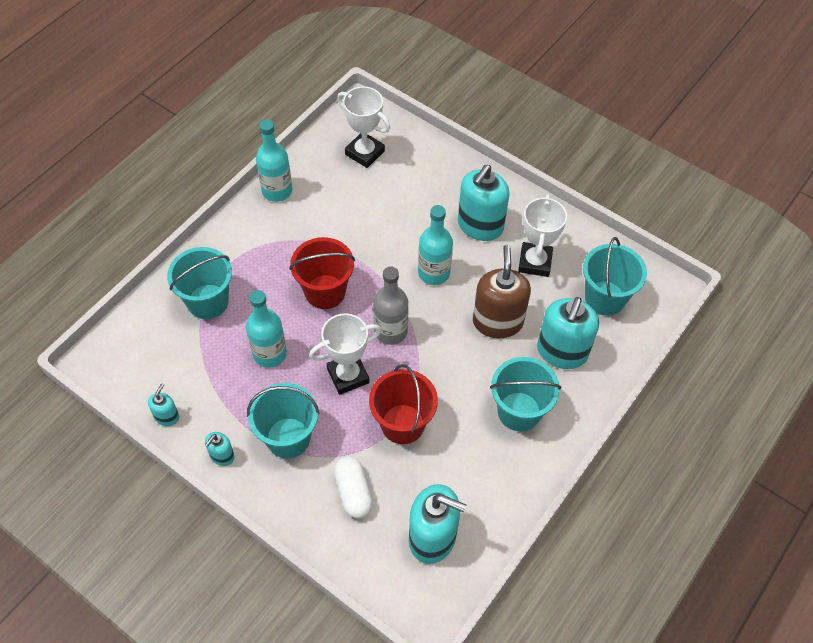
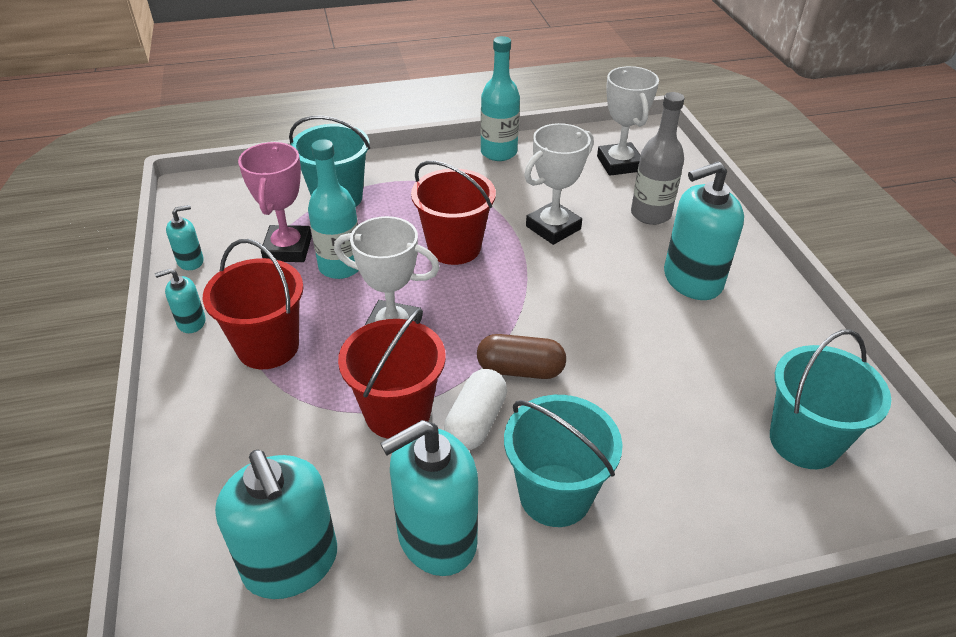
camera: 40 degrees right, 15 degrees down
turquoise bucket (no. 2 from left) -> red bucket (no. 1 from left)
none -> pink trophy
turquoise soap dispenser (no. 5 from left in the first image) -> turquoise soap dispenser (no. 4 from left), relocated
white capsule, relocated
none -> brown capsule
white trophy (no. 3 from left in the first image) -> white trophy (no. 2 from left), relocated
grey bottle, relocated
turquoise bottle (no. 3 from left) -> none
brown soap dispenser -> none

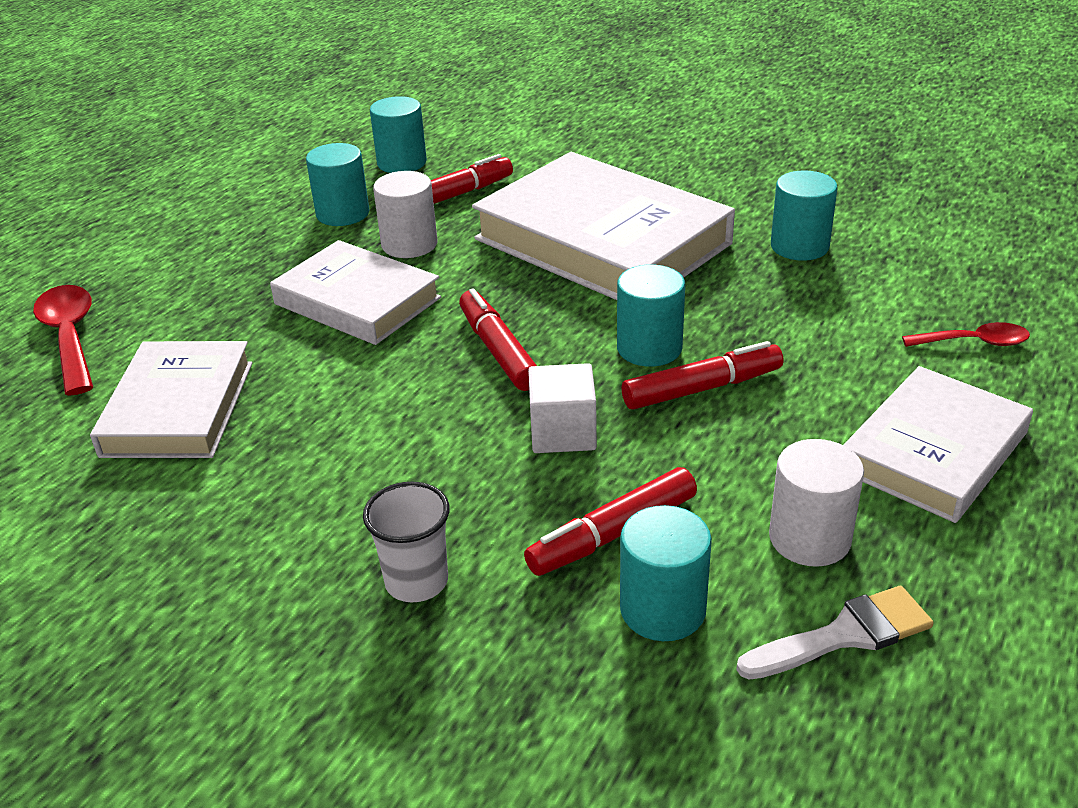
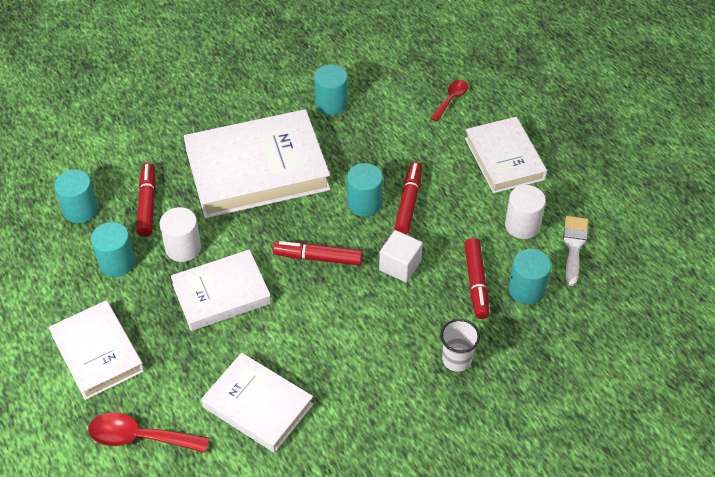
camera: 60 degrees left, 15 degrees up
none -> white book (no. 1 from left)

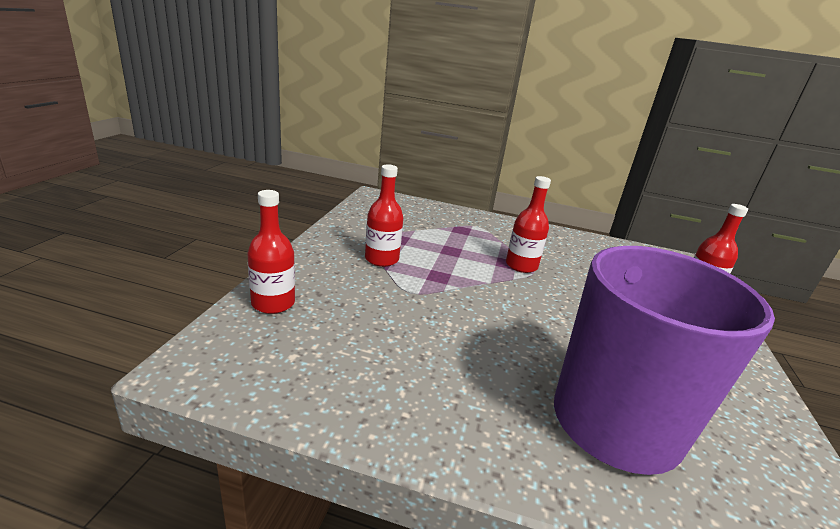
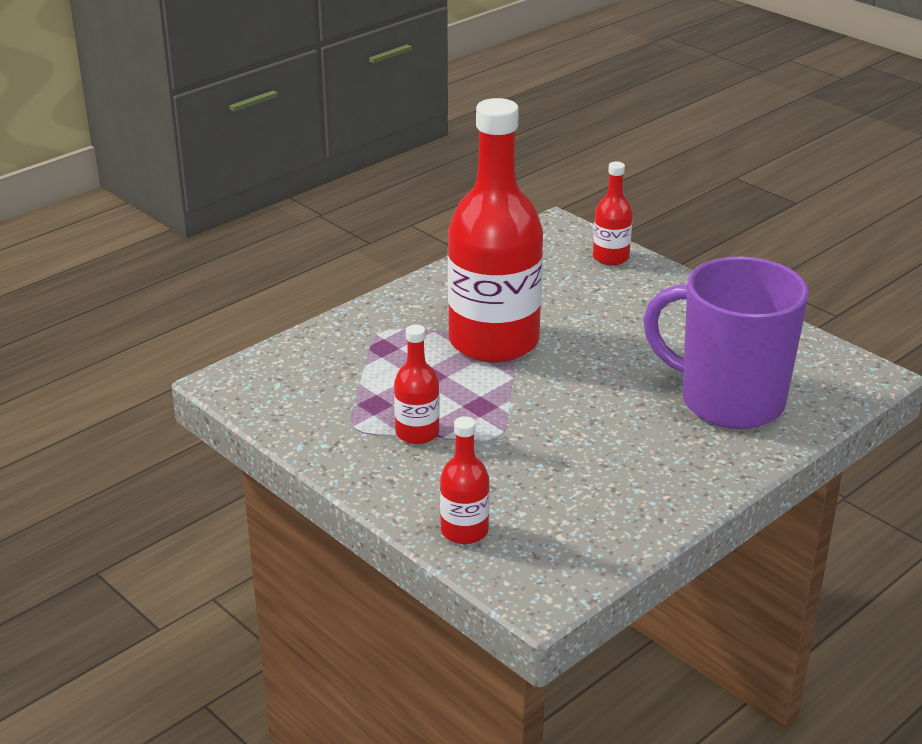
camera: 55 degrees left, 5 degrees up
red bottle (no. 3 from left), x2.26

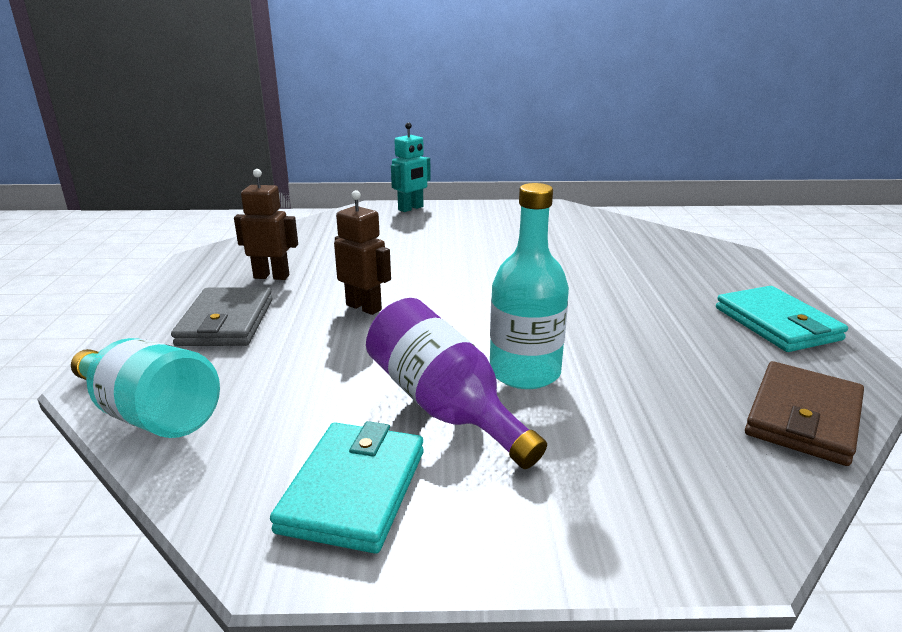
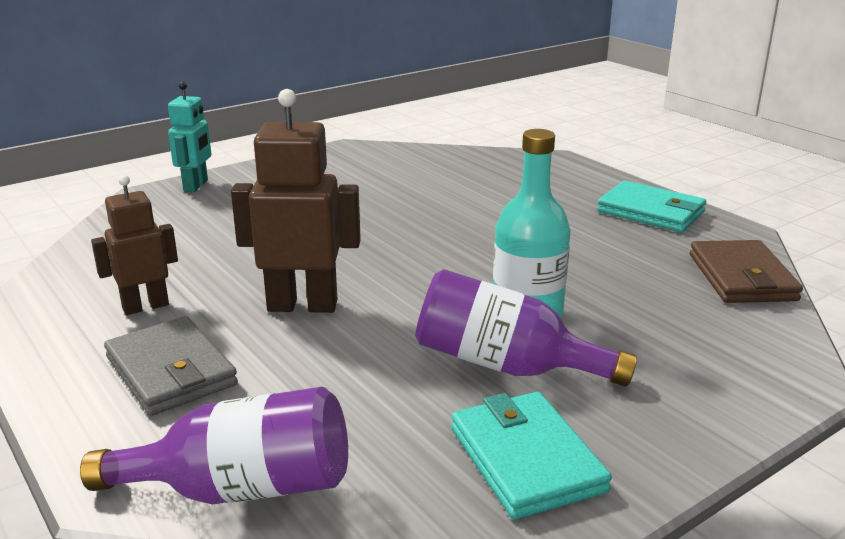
camera: 35 degrees left, 0 degrees up
turquoise bottle (no. 1 from left) -> purple bottle (no. 1 from left)
brown robot (no. 2 from left), x1.57

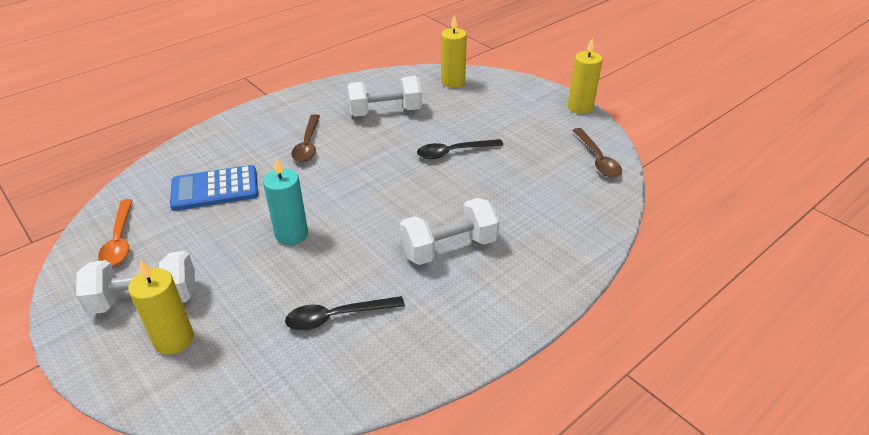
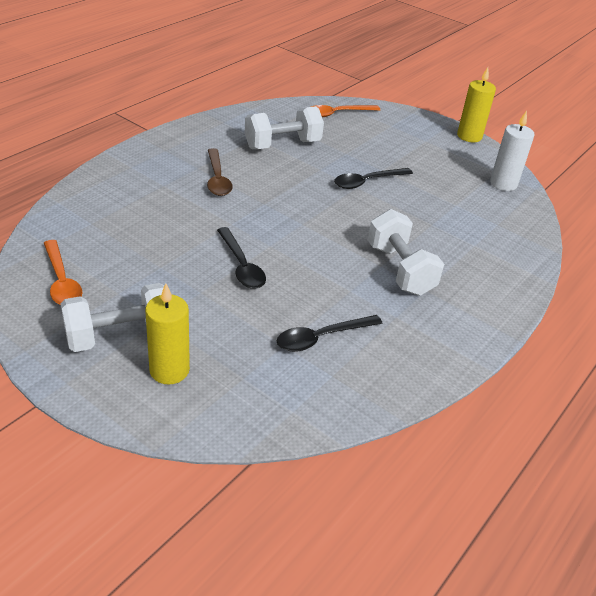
camera: 15 degrees left, 0 degrees up
turquoise candle -> black spoon (no. 1 from left)
yellow candle (no. 2 from left) -> orange spoon (no. 2 from left)
white dumbbell (no. 3 from left), 75 degrees counterclockwise
brown spoon (no. 2 from left) -> white candle
blue calculator -> none

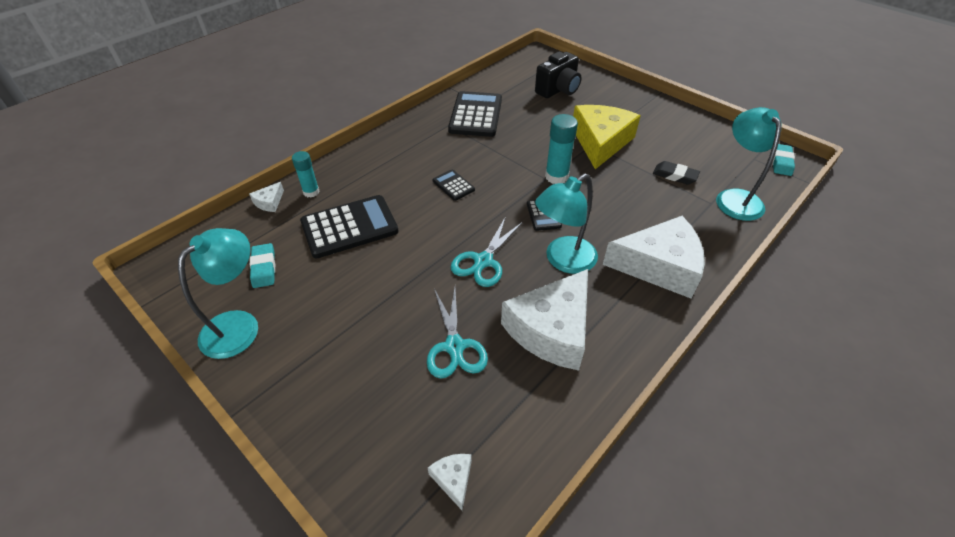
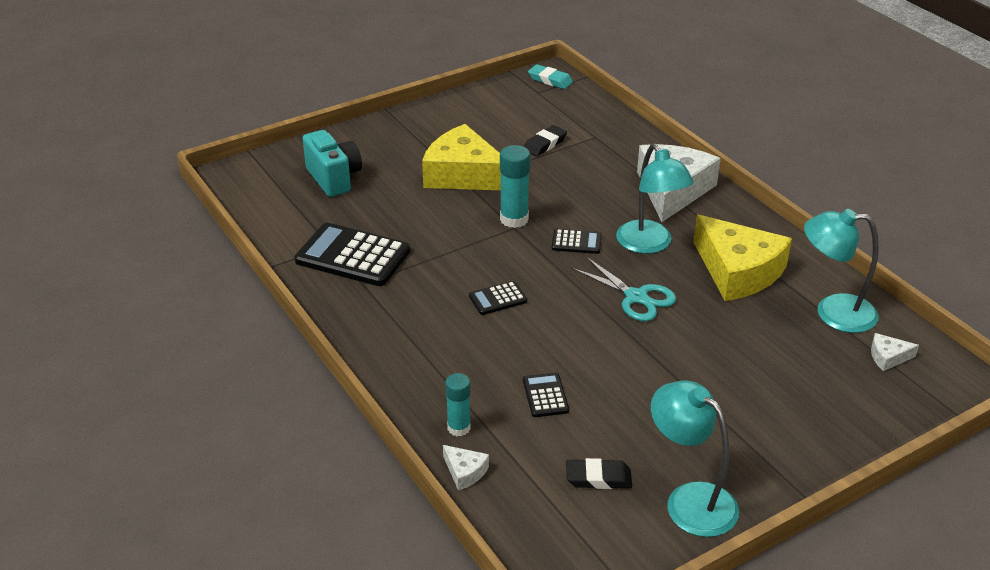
camera: 75 degrees left, 10 degrees down
black camera -> turquoise camera
black calculator (no. 1 from left in the first image) -> black calculator (no. 3 from left), x0.49
turquoise eraser (no. 1 from left) -> black eraser (no. 2 from left)
white cheese (no. 3 from left) -> yellow cheese (no. 2 from left)
turquoise lamp (no. 3 from left), relocated
turquoise scissors (no. 1 from left) -> none

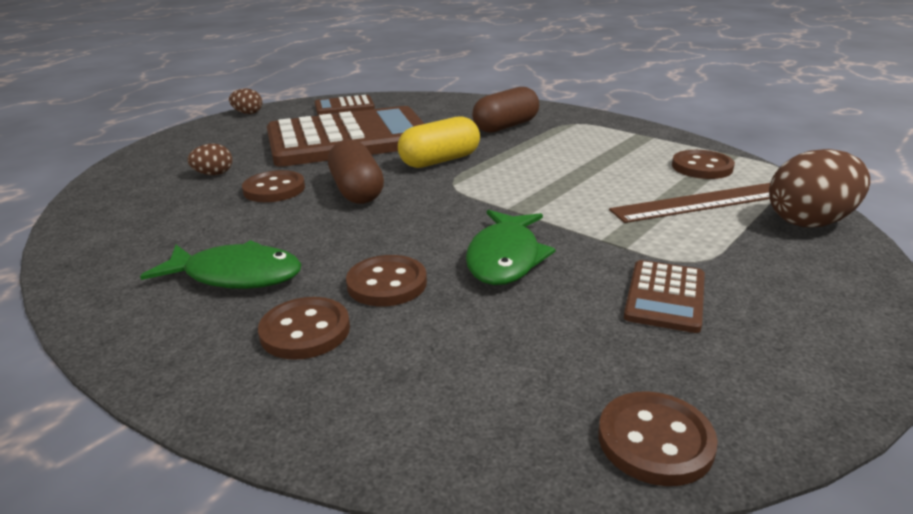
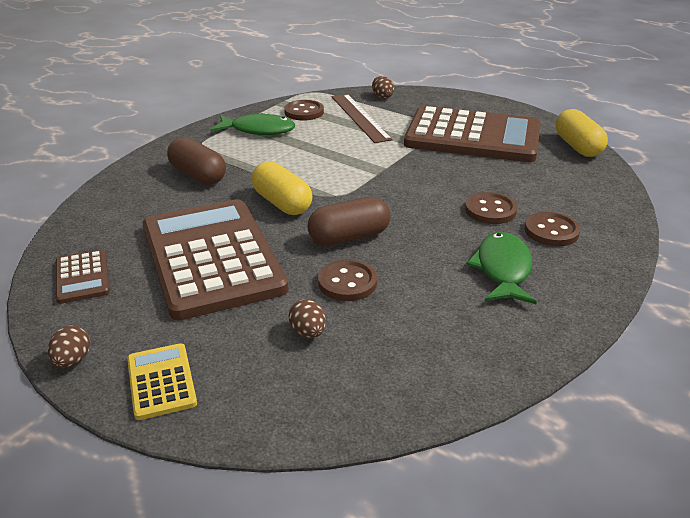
camera: 95 degrees left, 5 degrees up
none -> yellow calculator
green fish (no. 2 from left in the first image) -> green fish (no. 1 from left), relocated
brown egg (no. 3 from left), x0.51
brown calculator (no. 3 from left), x2.36
brown button (no. 4 from left) -> yellow capsule (no. 2 from left)

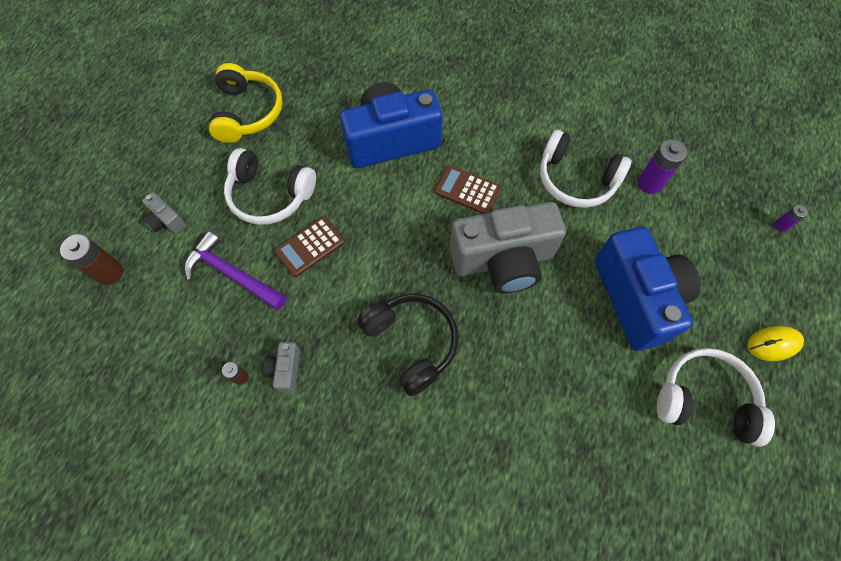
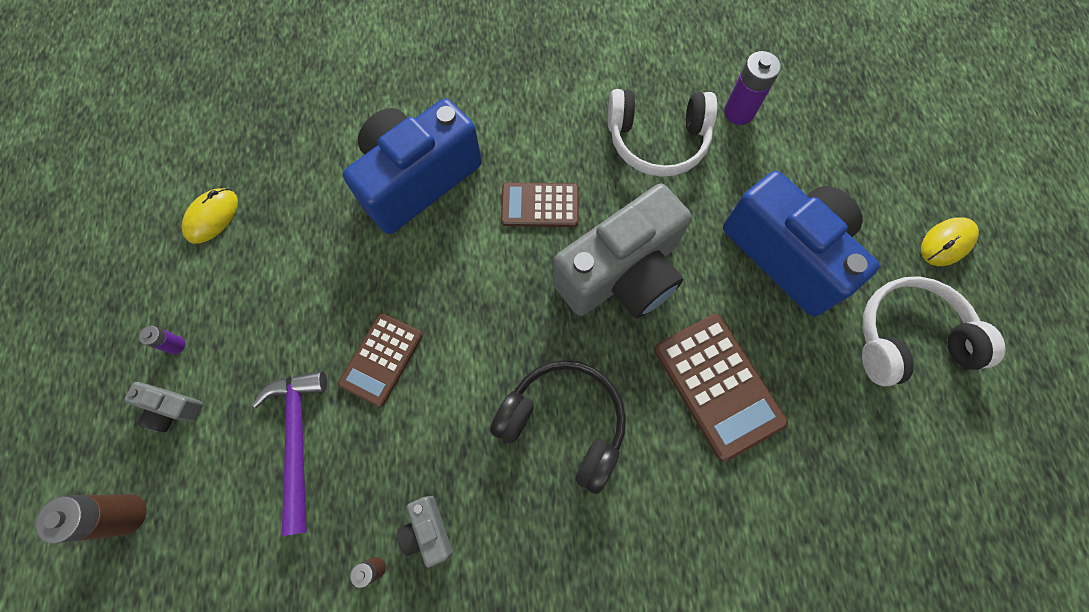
camera: 25 degrees left, 5 degrees up
purple battery (no. 2 from left in the first image) -> purple battery (no. 1 from left), relocated
yellow headphones -> yellow mouse (no. 1 from left)
purple hammer, 75 degrees clockwise
none -> brown calculator (no. 3 from left)
white headphones (no. 1 from left) -> none

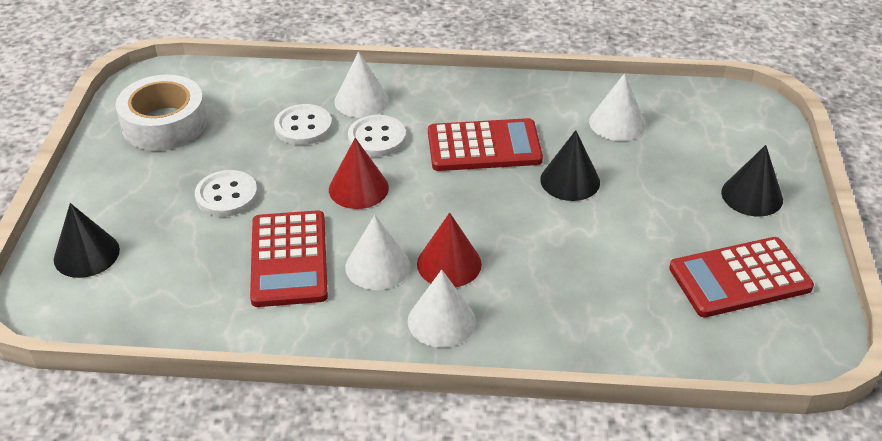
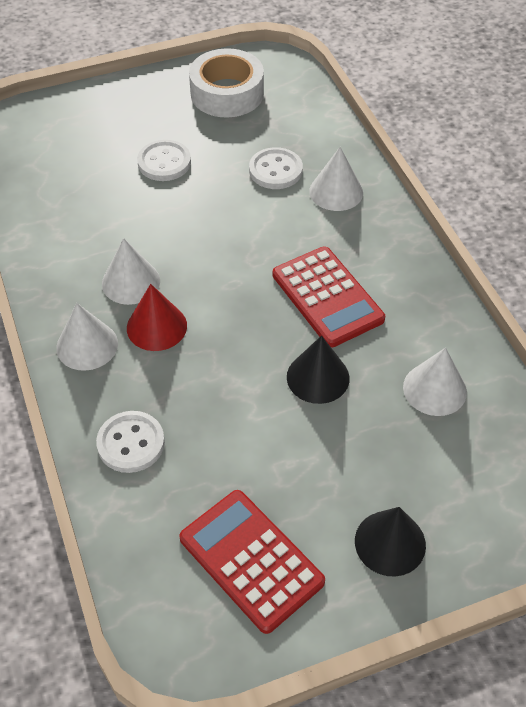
camera: 65 degrees right, 10 degrees up
white button (no. 3 from left in the first image) -> white button (no. 1 from left), relocated
black cone (no. 1 from left) -> none
red calculator (no. 1 from left) -> none
red cone (no. 1 from left) -> none

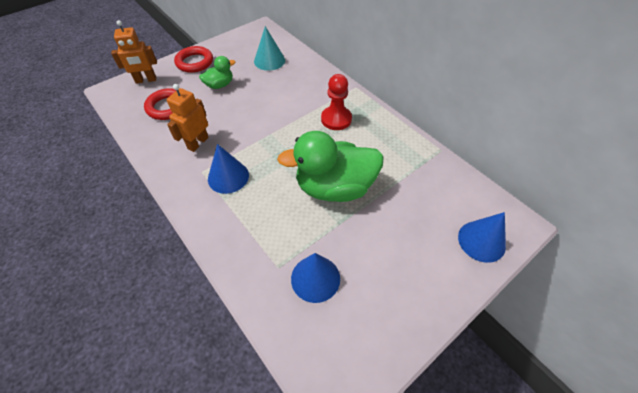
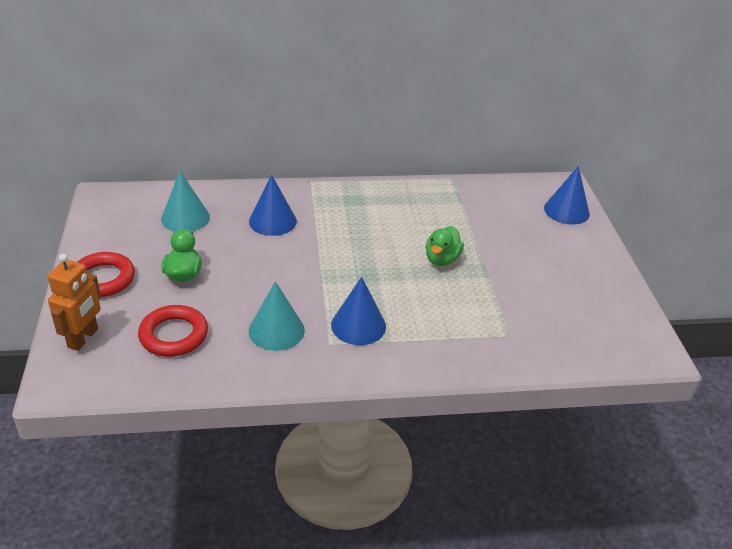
camera: 60 degrees left, 15 degrees down
blue cone (no. 2 from left in the first image) -> blue cone (no. 1 from left), relocated
orange robot (no. 2 from left) -> turquoise cone (no. 2 from left)
green duck (no. 2 from left), x0.49
red pawn -> none

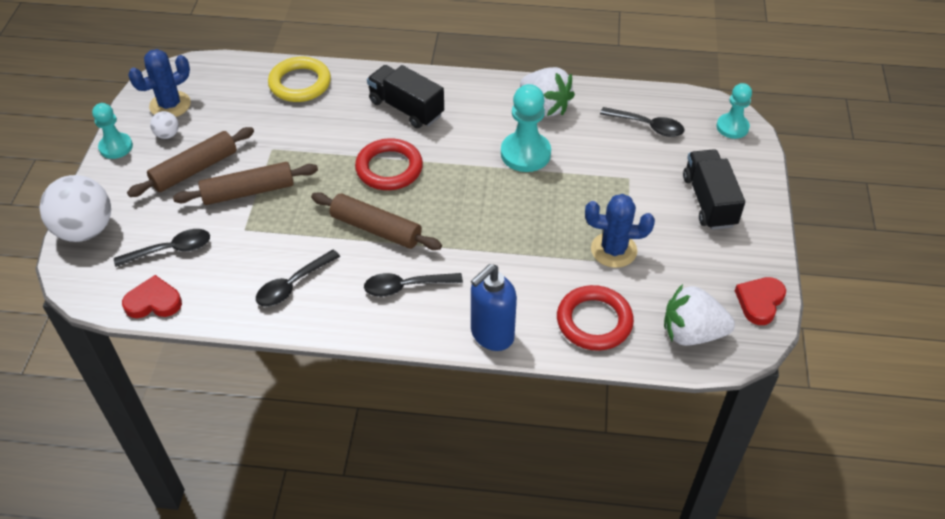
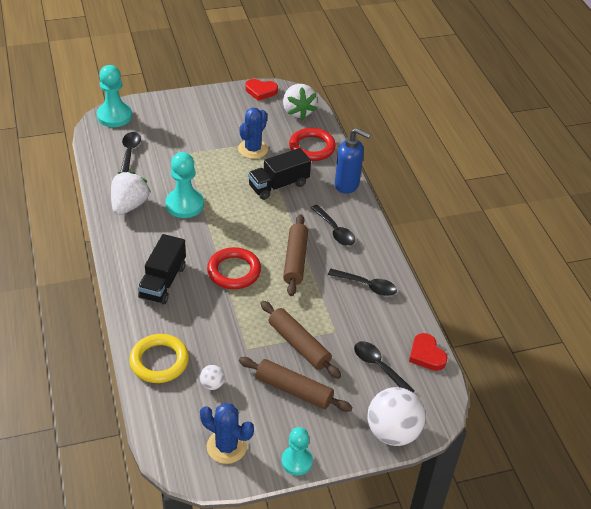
camera: 115 degrees left, 5 degrees down
turquoise pawn (no. 3 from left in the first image) -> turquoise pawn (no. 1 from left), x1.53
white ball (no. 2 from left in the first image) -> white ball (no. 1 from left), relocated
blue cactus (no. 2 from left), 45 degrees clockwise
black truck (no. 2 from left), relocated

